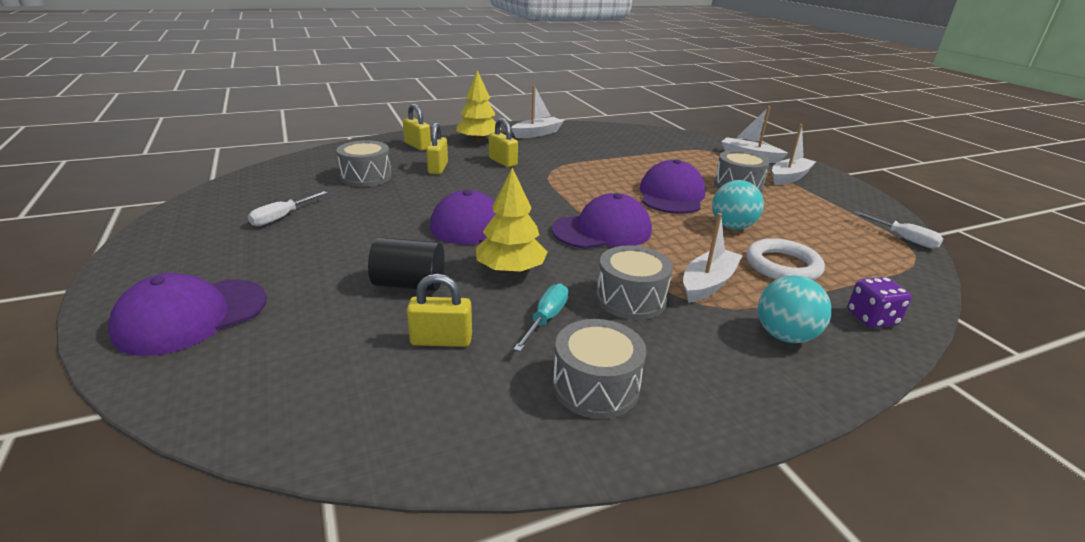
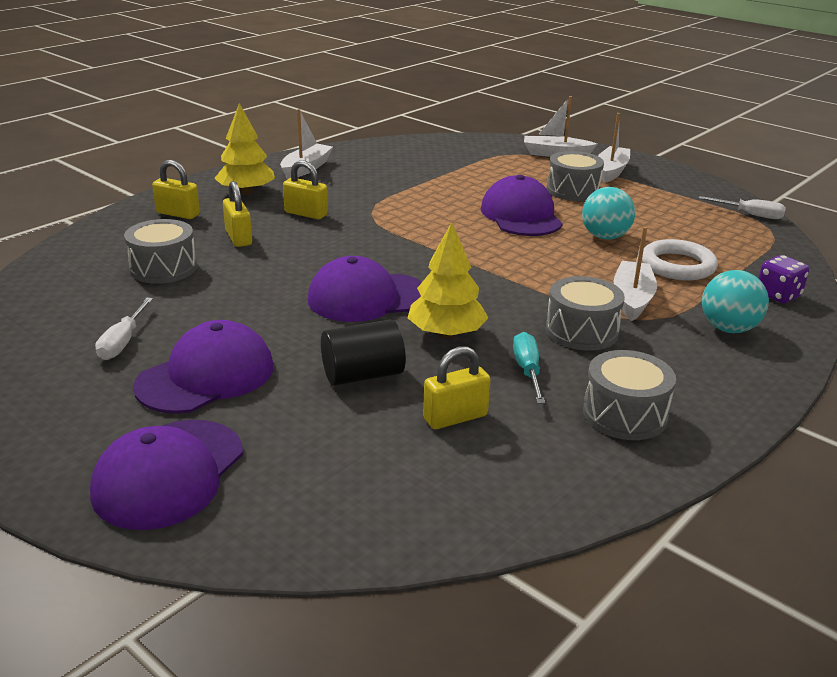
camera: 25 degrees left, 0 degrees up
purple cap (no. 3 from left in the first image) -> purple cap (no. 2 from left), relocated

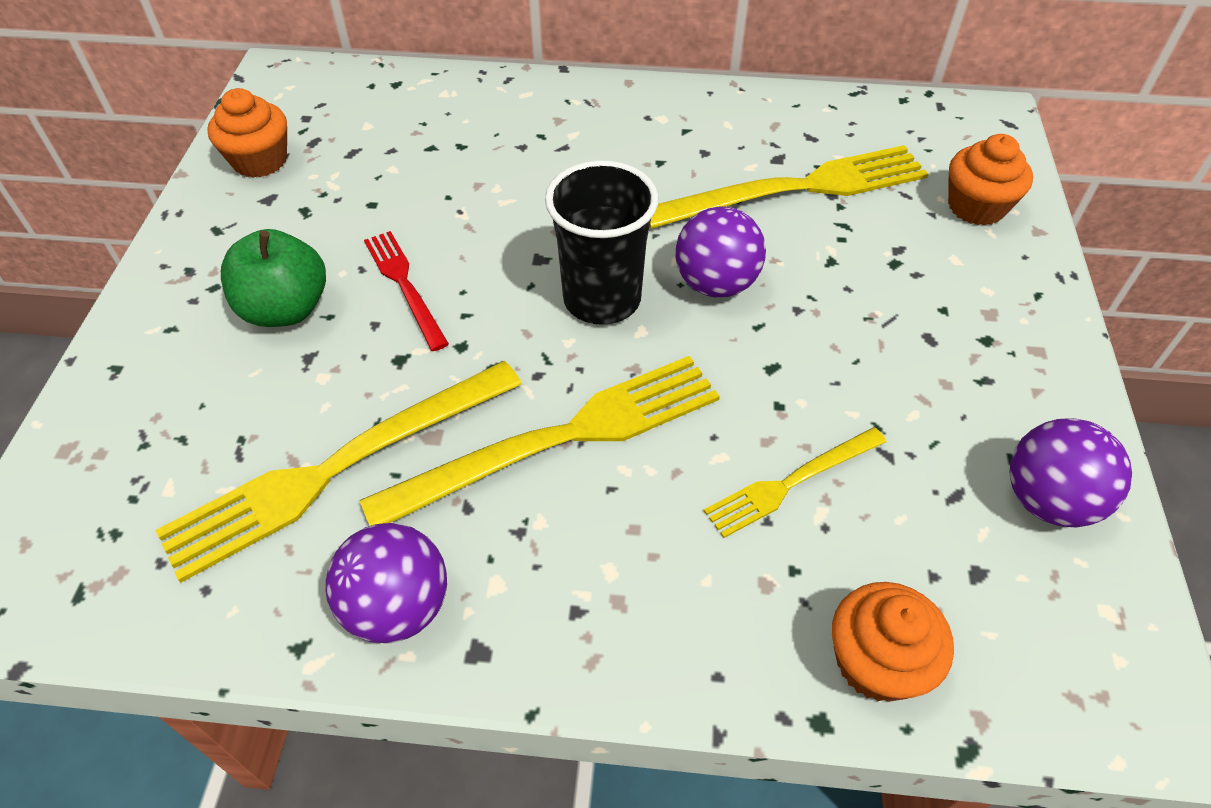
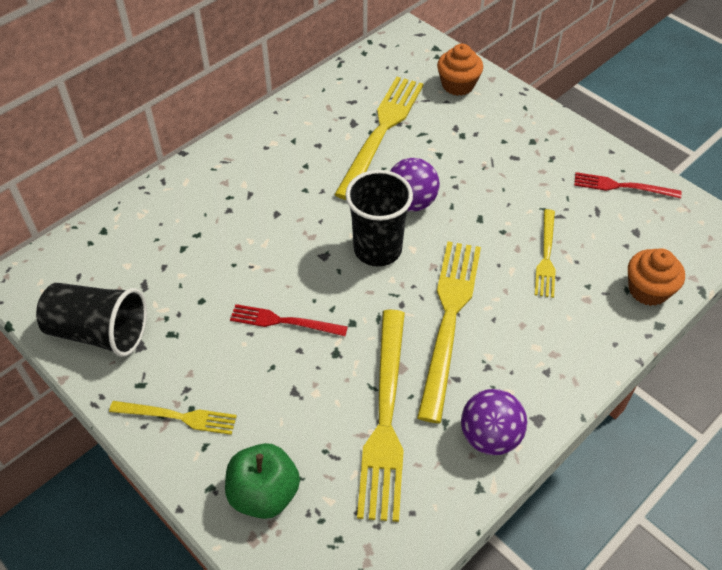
camera: 50 degrees left, 0 degrees up
orange cupcake (no. 1 from left) -> black cup (no. 1 from left)
none -> yellow fork (no. 1 from left)
green apple, relocated
purple ball (no. 3 from left) -> red fork (no. 2 from left)

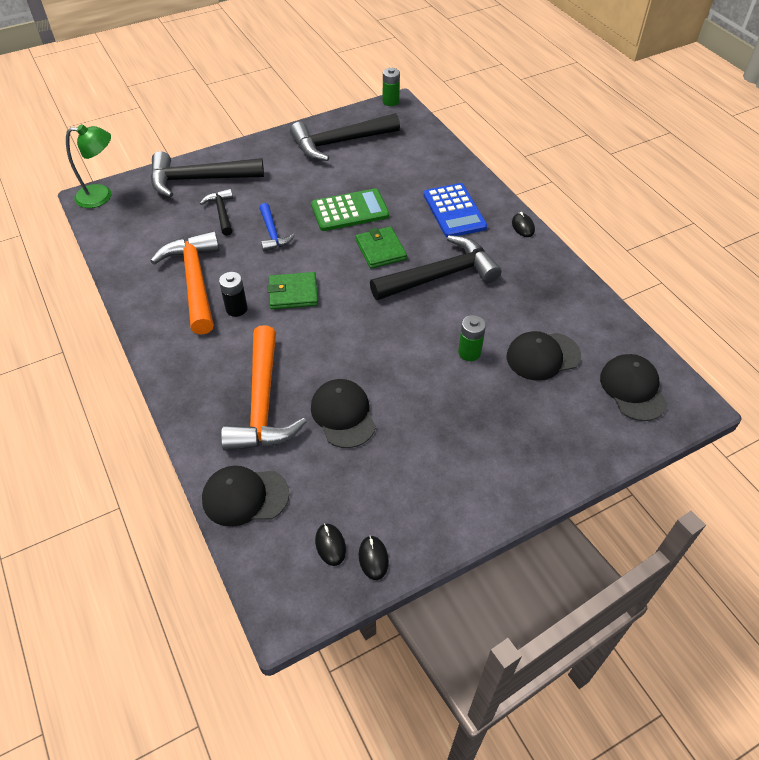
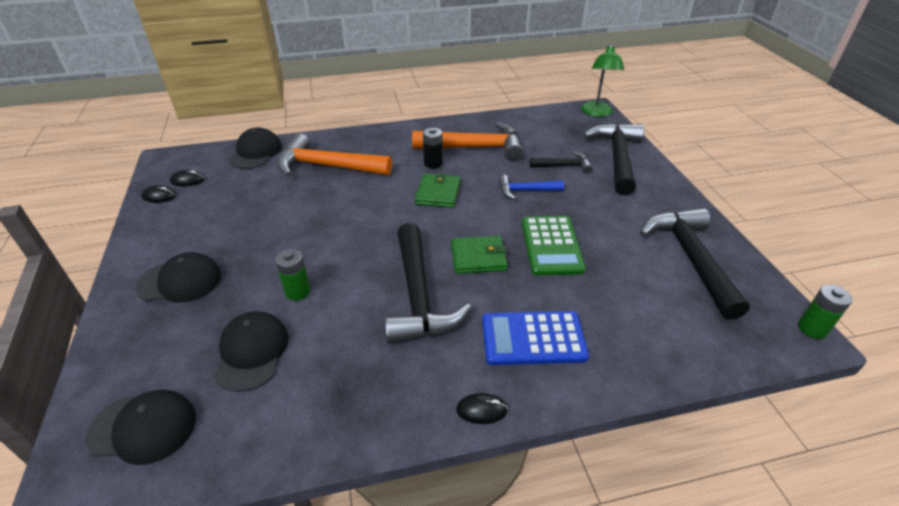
camera: 105 degrees right, 10 degrees down
black cap (no. 2 from left), relocated

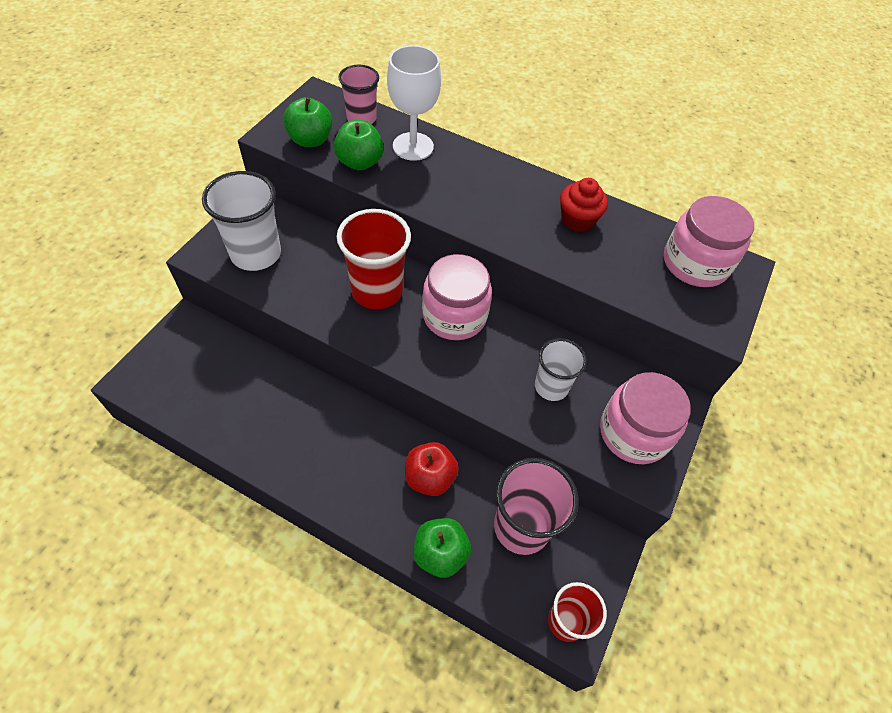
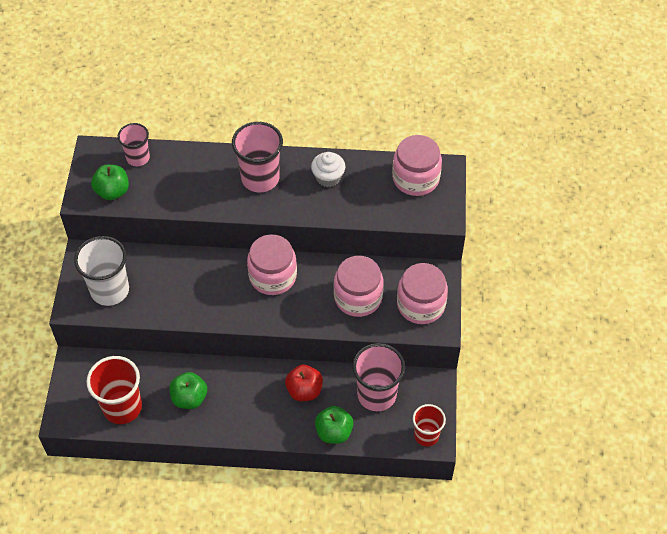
camera: 20 degrees left, 0 degrees up
red cup (no. 1 from left), relocated
green apple (no. 2 from left), relocated
none -> pink cup (no. 2 from left)
red cupcake -> white cupcake
white cup (no. 2 from left) -> pink jar (no. 2 from left)
white goblet -> none

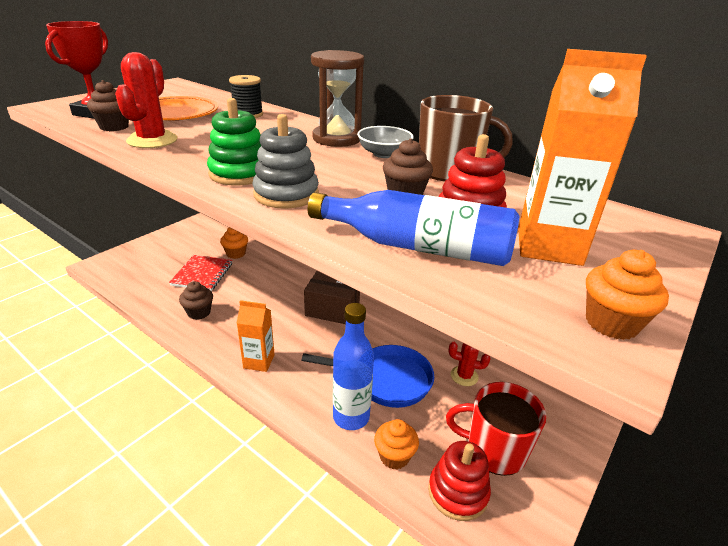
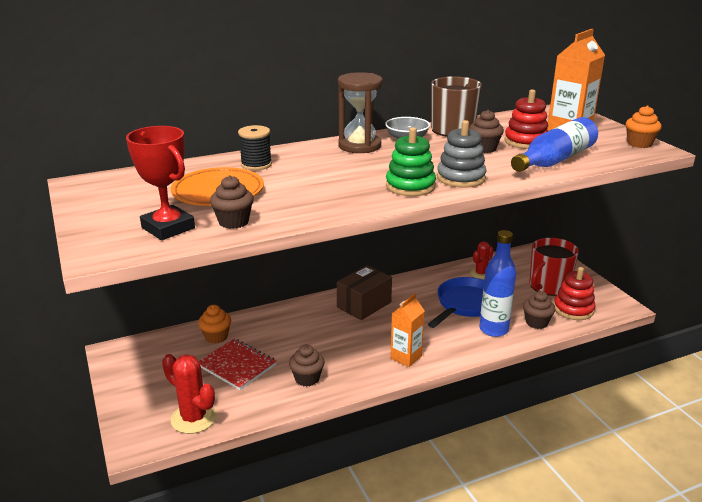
camera: 60 degrees left, 5 degrees down
red cactus (no. 1 from left), relocated
orange cupcake (no. 2 from left) -> brown cupcake (no. 4 from left)

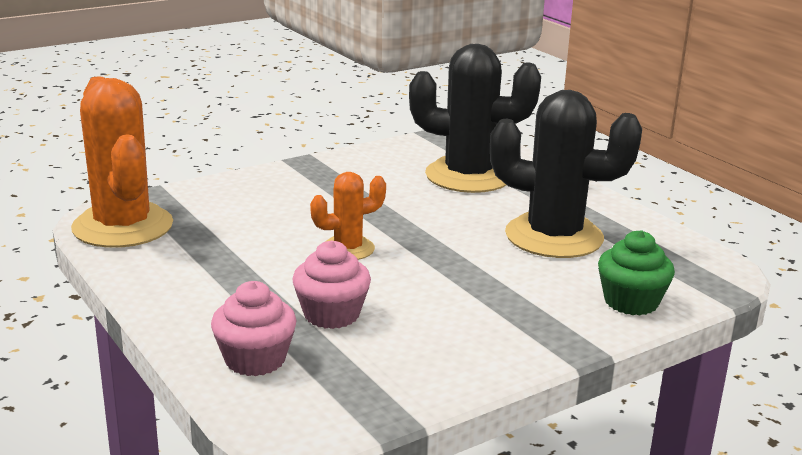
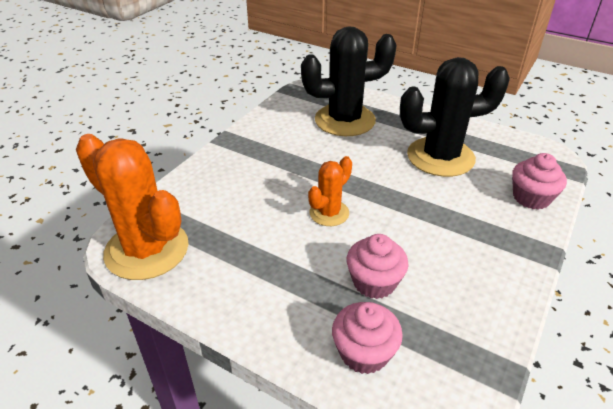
camera: 25 degrees left, 15 degrees up
green cupcake -> pink cupcake (no. 3 from left)

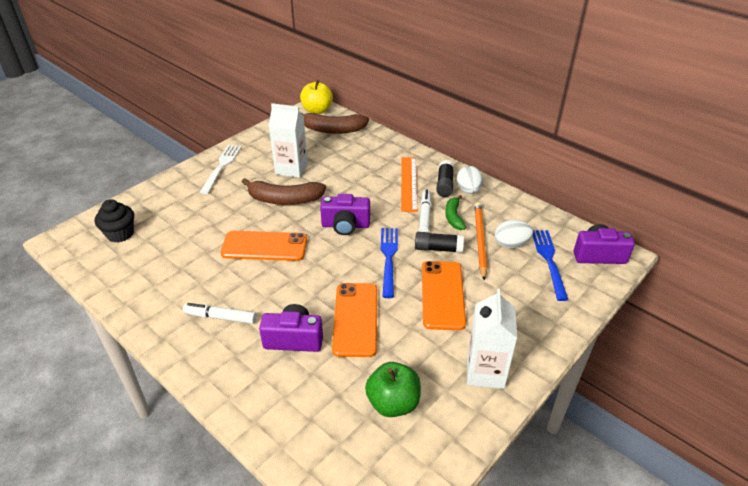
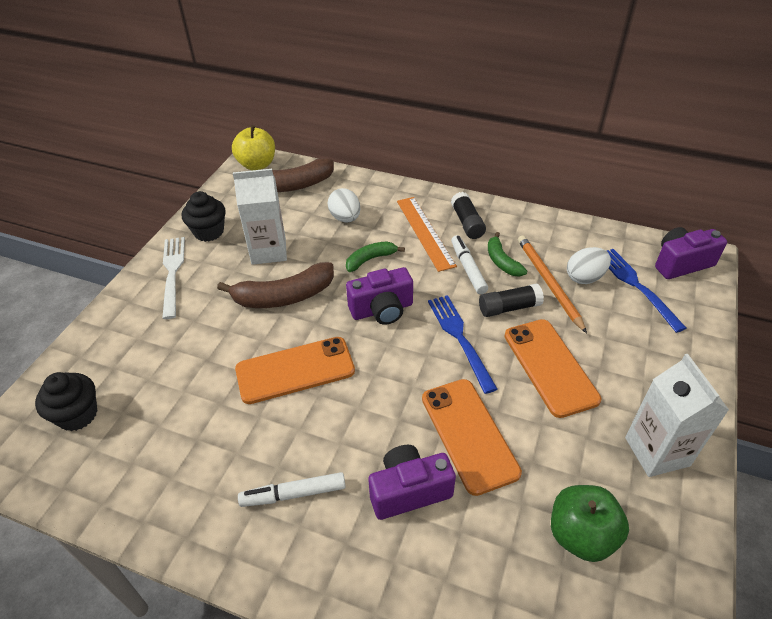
camera: 20 degrees left, 5 degrees up
none -> black cupcake (no. 2 from left)
white egg (no. 1 from left), relocated
none -> green banana (no. 1 from left)

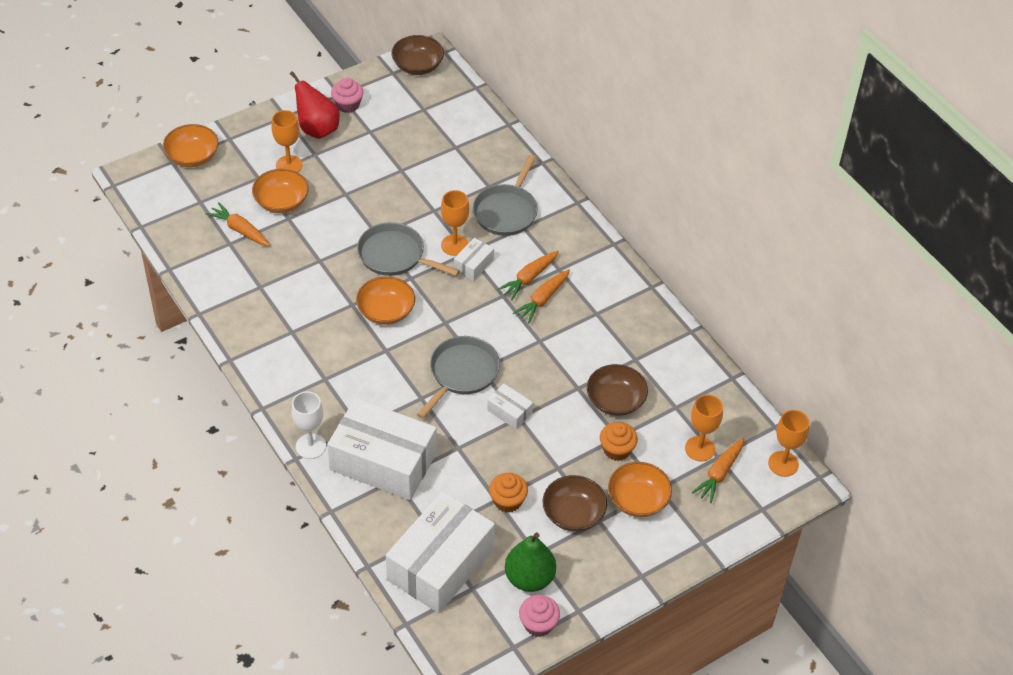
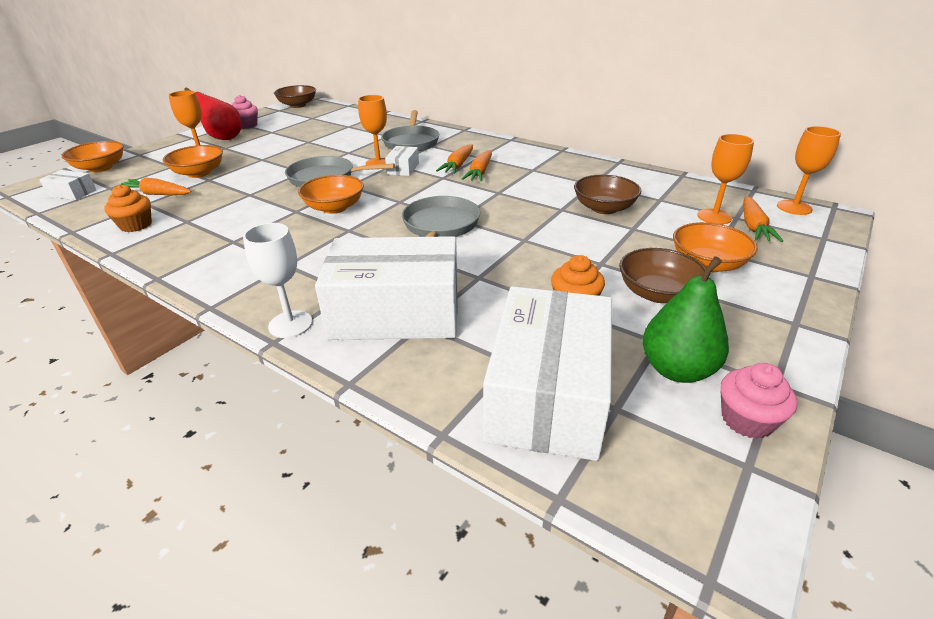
camera: 20 degrees left, 15 degrees down
white box (no. 4 from left in the first image) -> white box (no. 1 from left), relocated
orange cupcake (no. 2 from left in the first image) -> orange cupcake (no. 1 from left), relocated

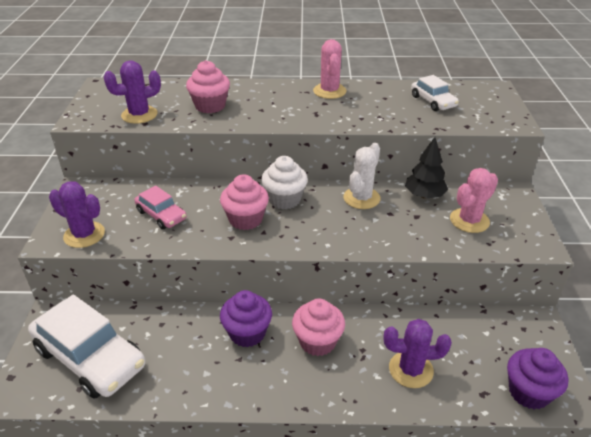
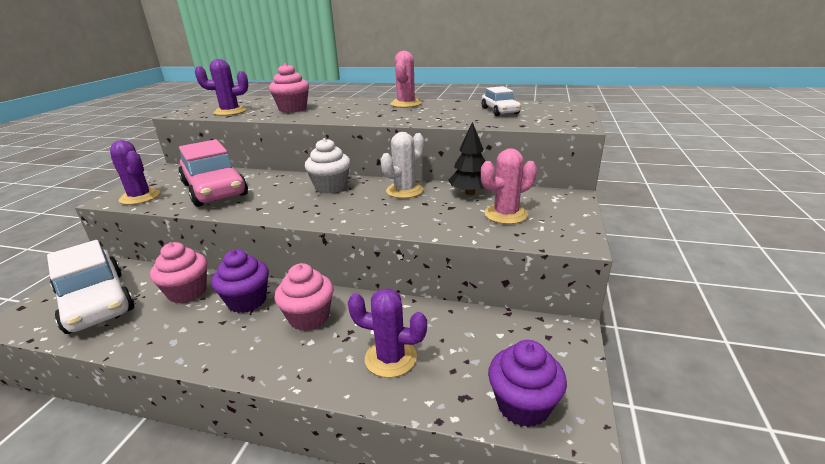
camera: 15 degrees right, 10 degrees down
pink cupcake (no. 2 from left in the first image) -> pink cupcake (no. 1 from left), relocated
pink car, x1.90

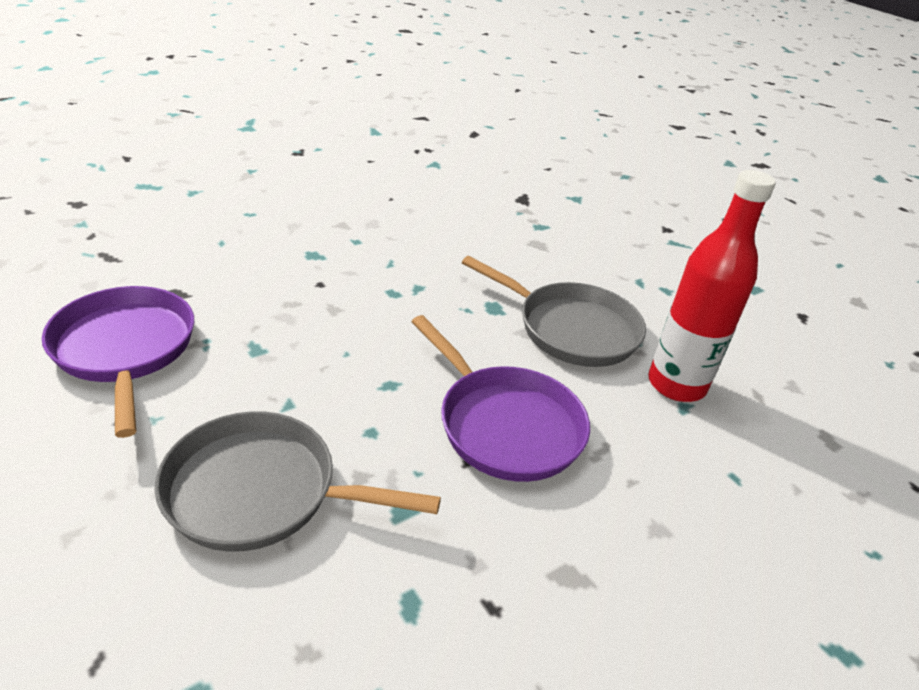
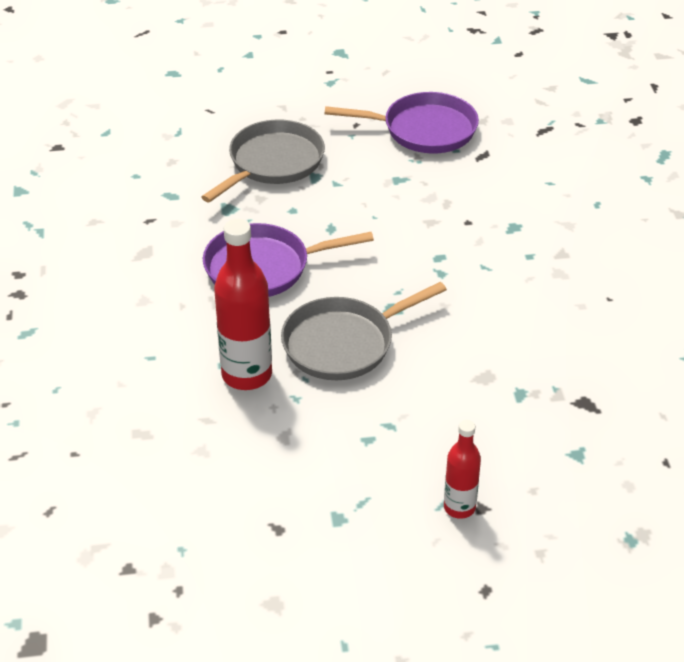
camera: 120 degrees right, 5 degrees up
none -> red bottle (no. 2 from left)

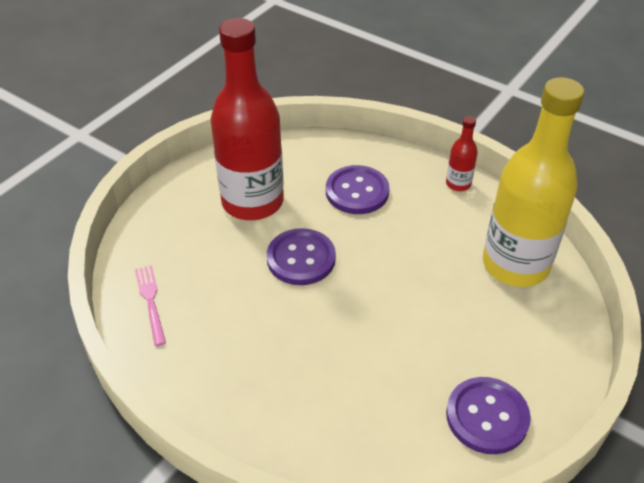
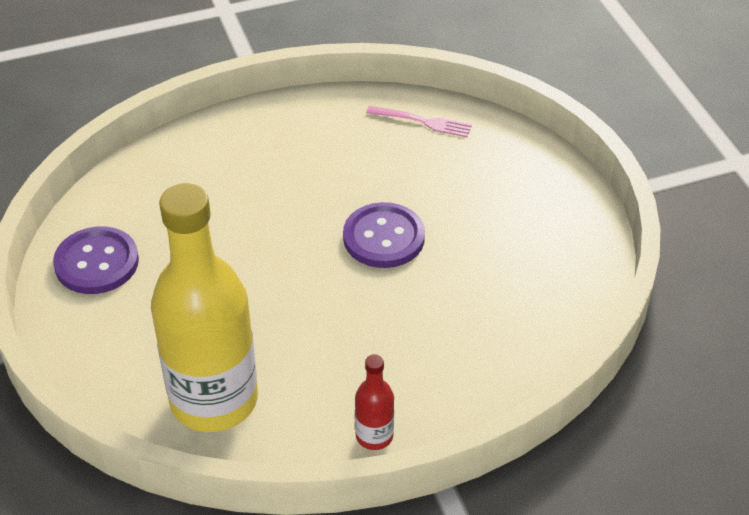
camera: 125 degrees right, 0 degrees up
red bottle (no. 1 from left) -> none
purple button (no. 2 from left) -> none

